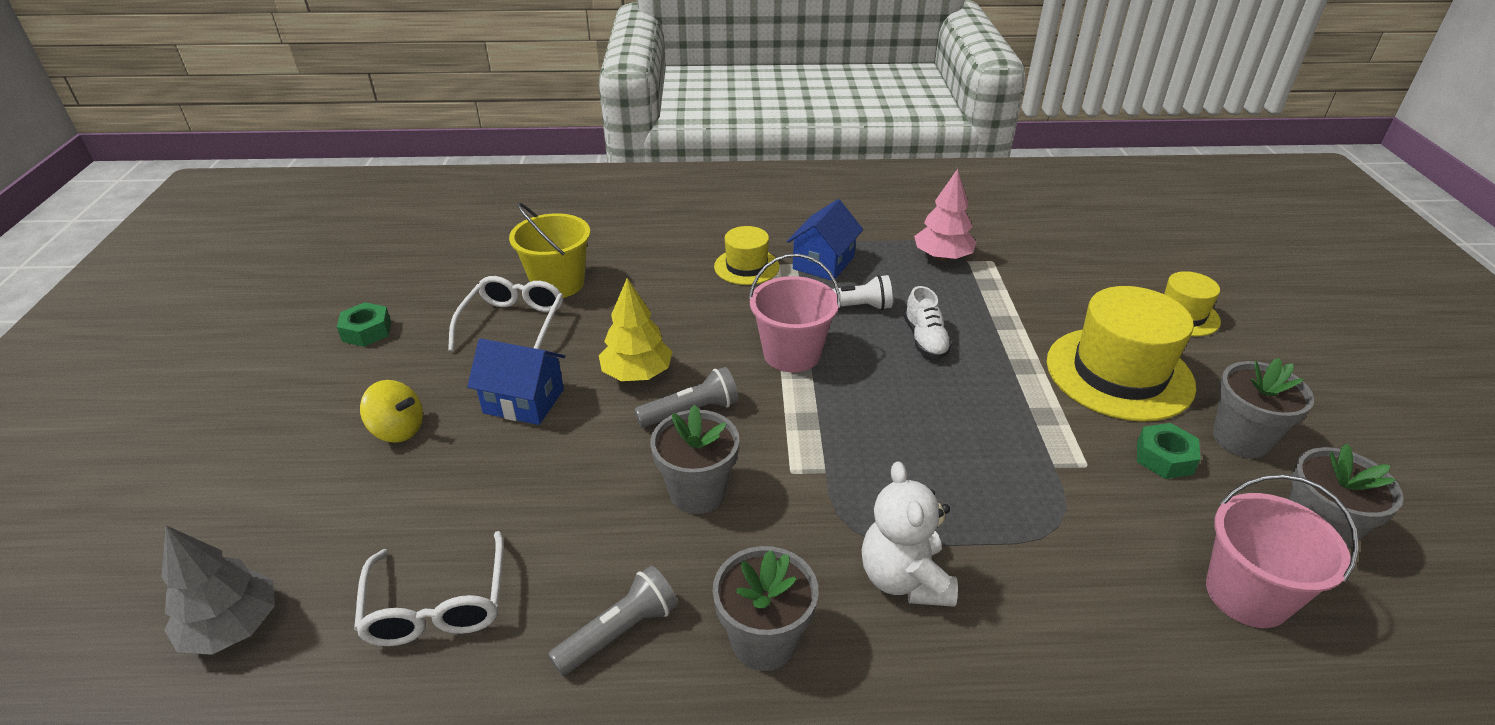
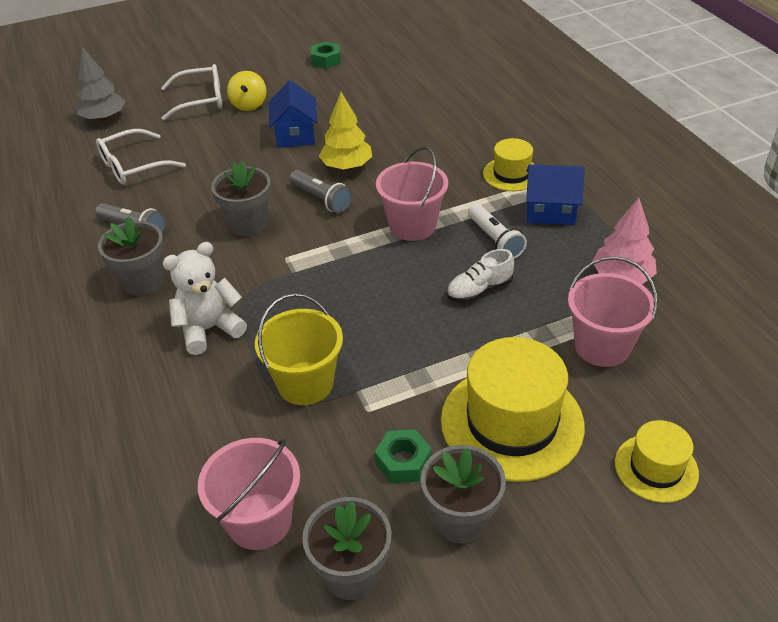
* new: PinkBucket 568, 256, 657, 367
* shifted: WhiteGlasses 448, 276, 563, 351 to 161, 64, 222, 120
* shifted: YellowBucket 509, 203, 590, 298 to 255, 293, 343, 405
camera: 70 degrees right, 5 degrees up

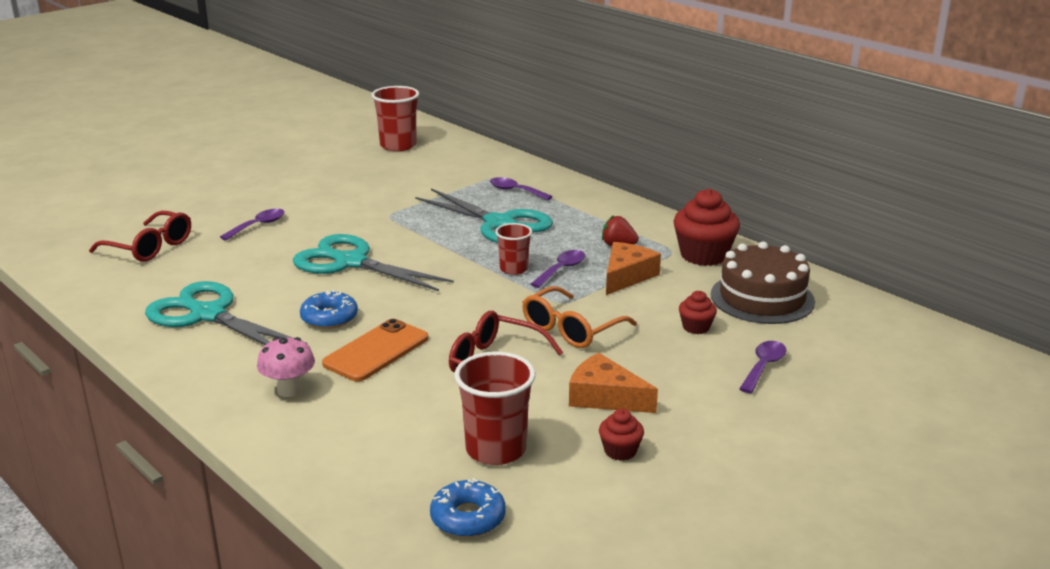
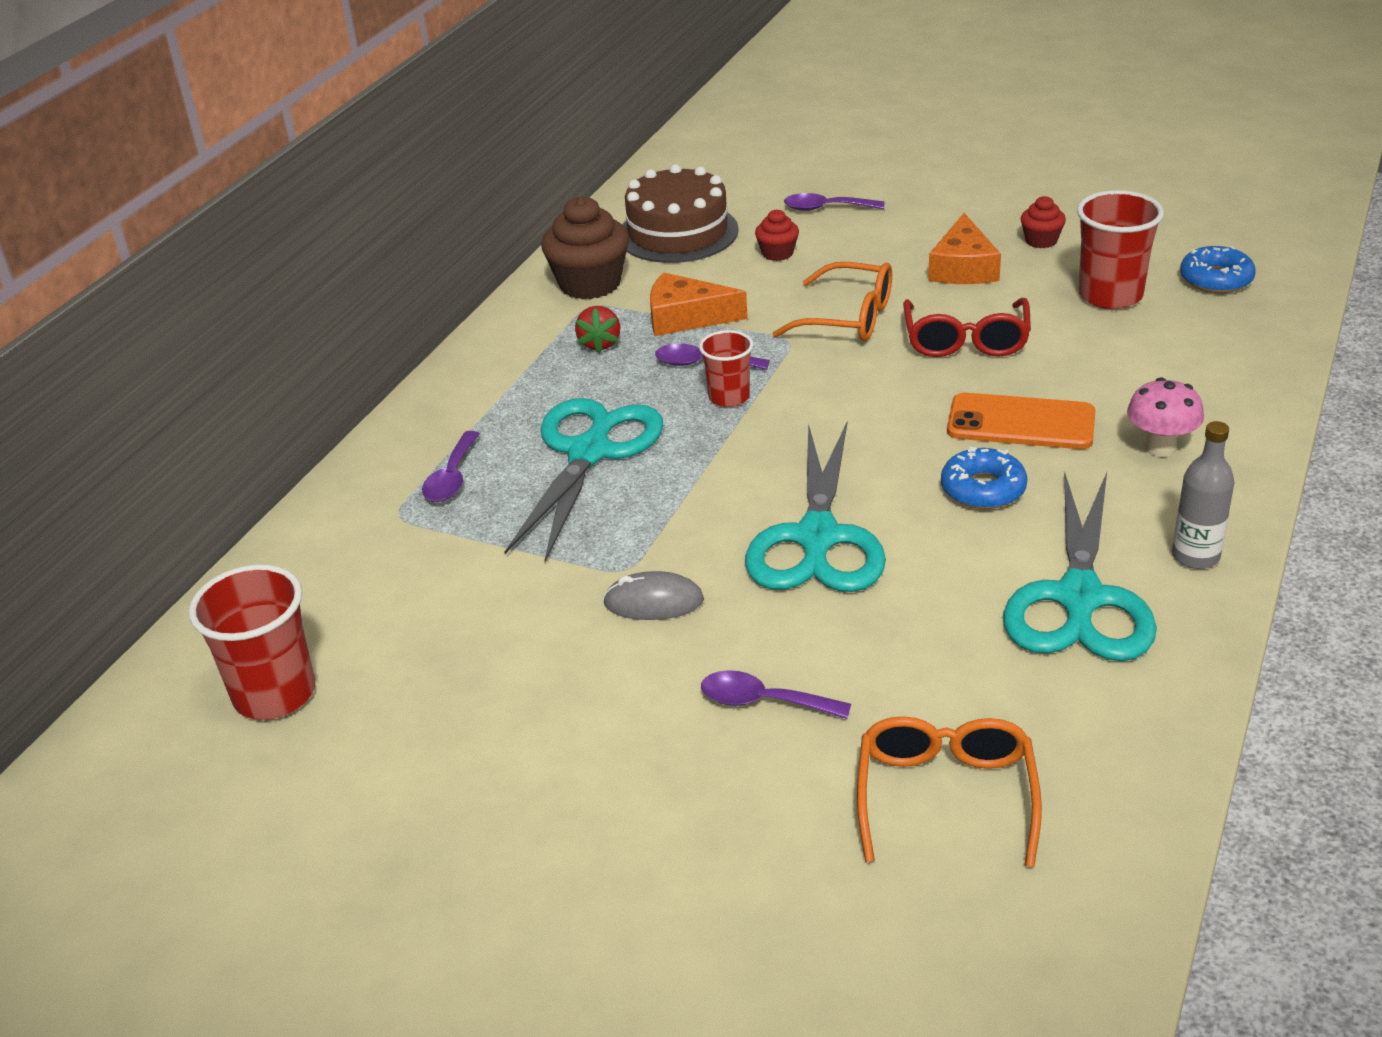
* new: GreyMouse 603, 571, 704, 620
* new: GreyBottle 1172, 421, 1234, 569
* repainted: RedGlasses 89, 211, 191, 262 to OrangeGlasses 857, 716, 1042, 867
* repainted: RedCupcake 673, 189, 740, 266 to BrownCupcake 541, 196, 629, 299
camera: 110 degrees left, 10 degrees up

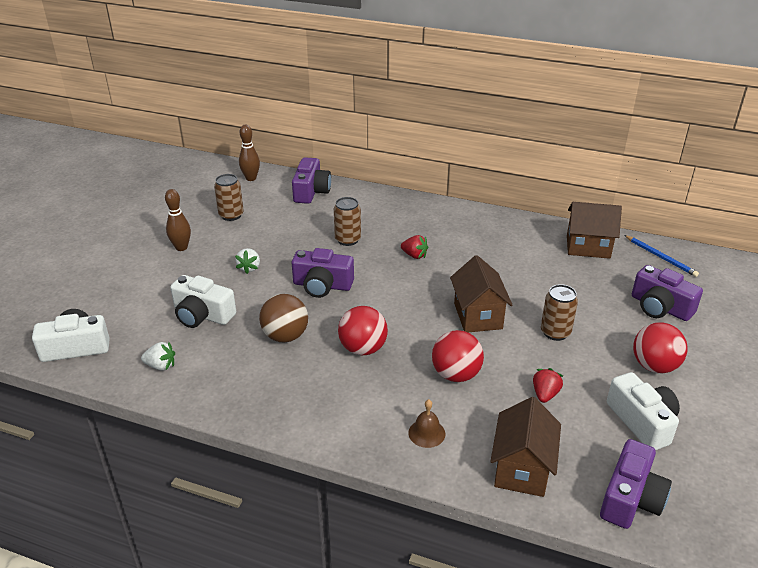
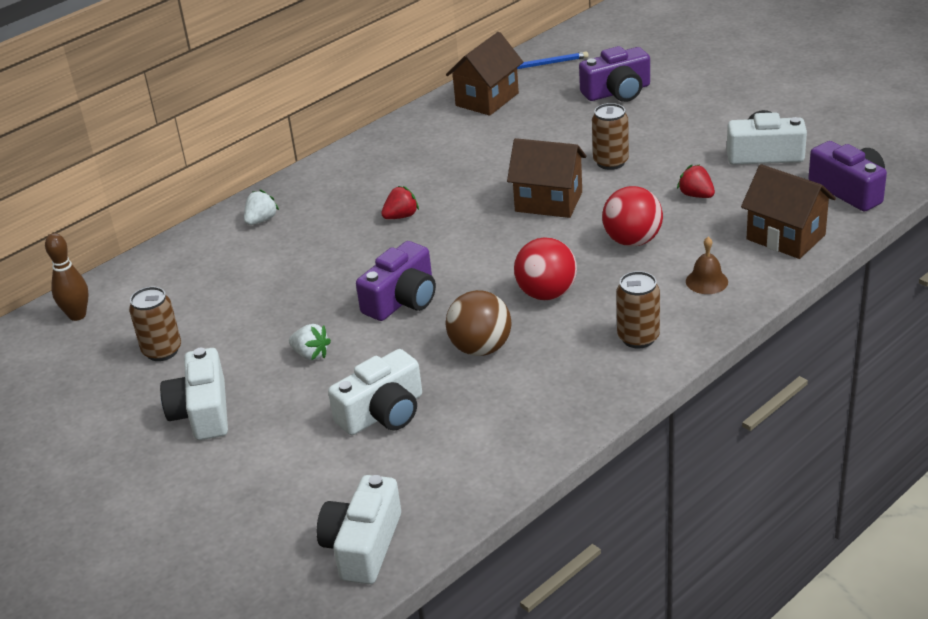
* gone: PurpleCamera 292, 157, 331, 204
* gone: RedBall 633, 322, 688, 374
* shifted: WhiteStrawberry 141, 342, 175, 371 to 244, 190, 279, 225
* shifted: BrownCan 334, 197, 361, 246 to 616, 271, 660, 348
* swapped: BrownBowlingPin 165, 189, 191, 251 to WhiteCamera 160, 348, 228, 440
camera: 60 degrees left, 0 degrees up

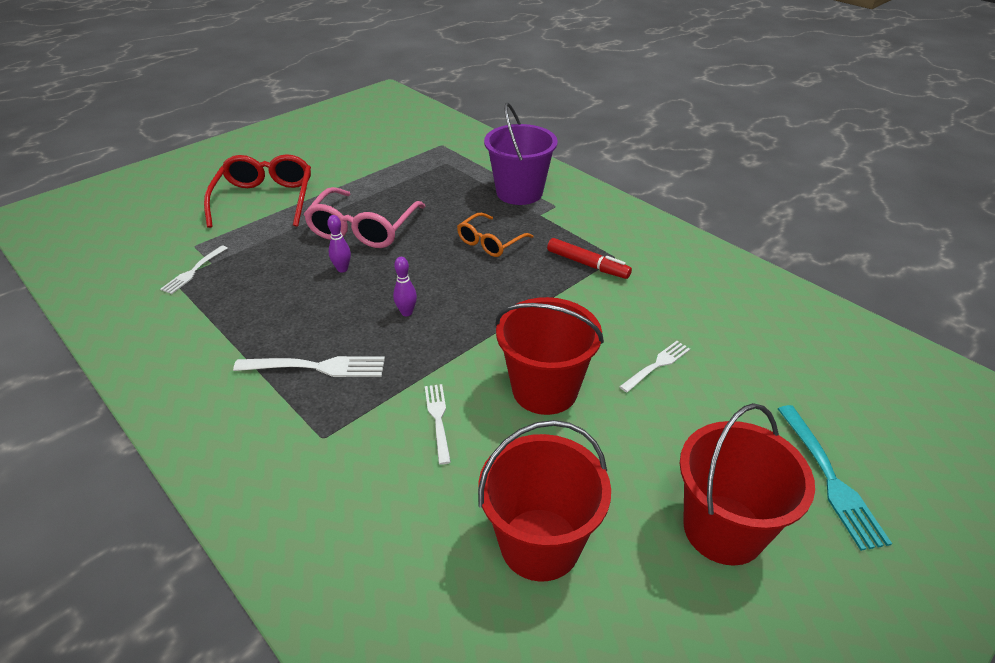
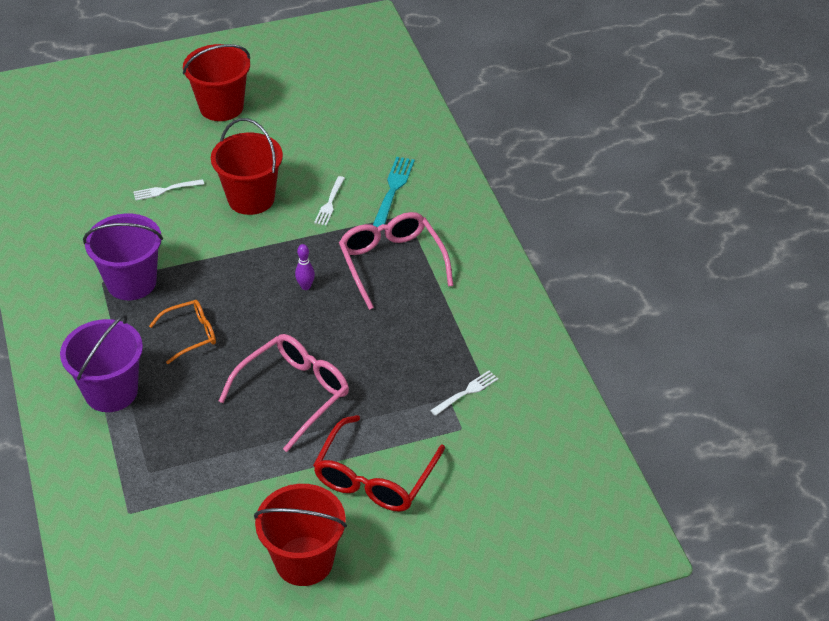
* gone: PurpleBowlingPin 327, 215, 351, 273
* shifted: RedBucket 478, 420, 611, 582 to 254, 484, 347, 586
* shifted: TurquoiseFork 778, 405, 892, 551 to 373, 157, 415, 227
* swapped: WhiteFork 233, 356, 385, 377 to PinkGlasses 339, 212, 454, 310
* swapped: RedMarker 547, 238, 632, 279 to PurpleBucket 83, 213, 163, 300
camera: 155 degrees left, 5 degrees up

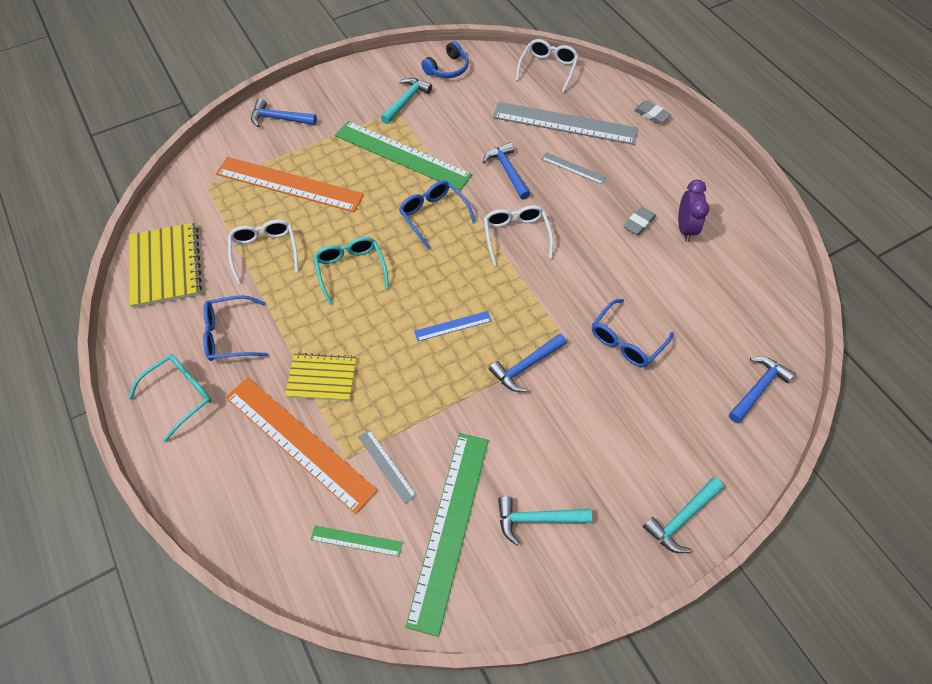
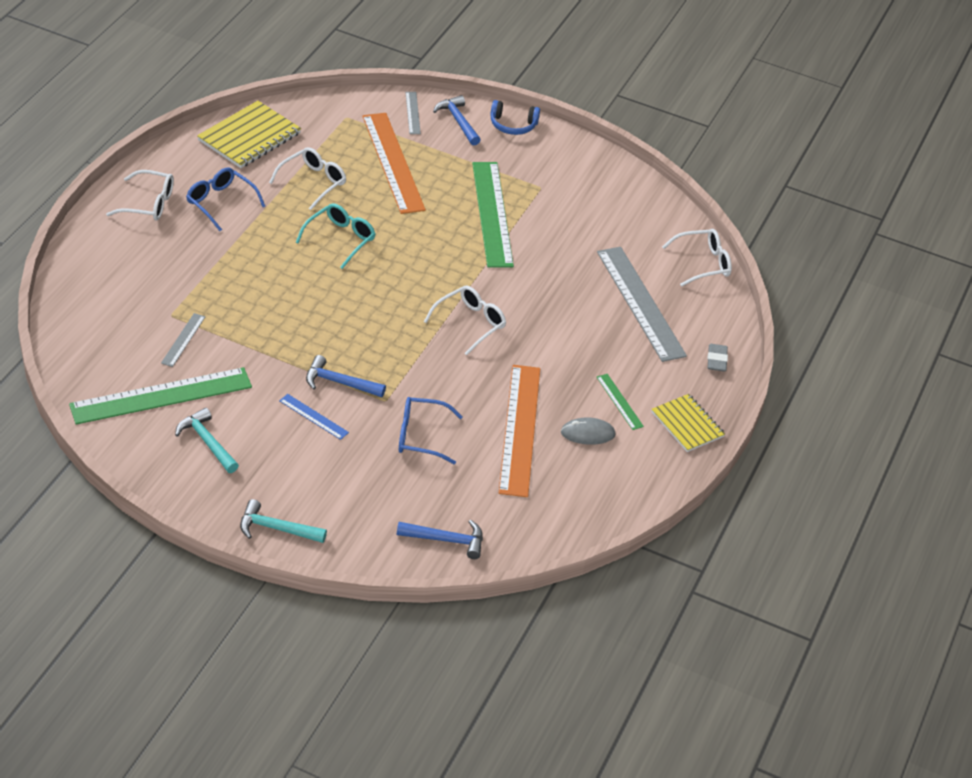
* gone: TurquoiseHammer 381, 78, 432, 124
* gone: BlueGlasses 399, 180, 476, 249
* gone: BlueHammer 483, 142, 530, 200
* gone: GreyEraser 624, 207, 656, 235
* shifted: OrangeRuler 226, 378, 378, 514 to 499, 365, 540, 497
* shifted: YellowNotebook 285, 353, 357, 401 to 652, 394, 725, 452
* shifted: GreenRuler 311, 526, 403, 557 to 597, 374, 644, 430
* shifted: BlueRuler 414, 311, 492, 341 to 279, 394, 349, 440
* shifted: BlueHeadphones 421, 41, 469, 78 to 490, 100, 540, 135
* shifted: GreyRuler 541, 152, 607, 185 to 405, 92, 421, 134
* swapped: PurpleClock 678, 180, 709, 242 to GreyMouse 561, 417, 616, 445
* repainted: TurquoiseGlasses 128, 354, 212, 442 to WhiteGlasses 106, 170, 174, 220
camera: 50 degrees right, 15 degrees down

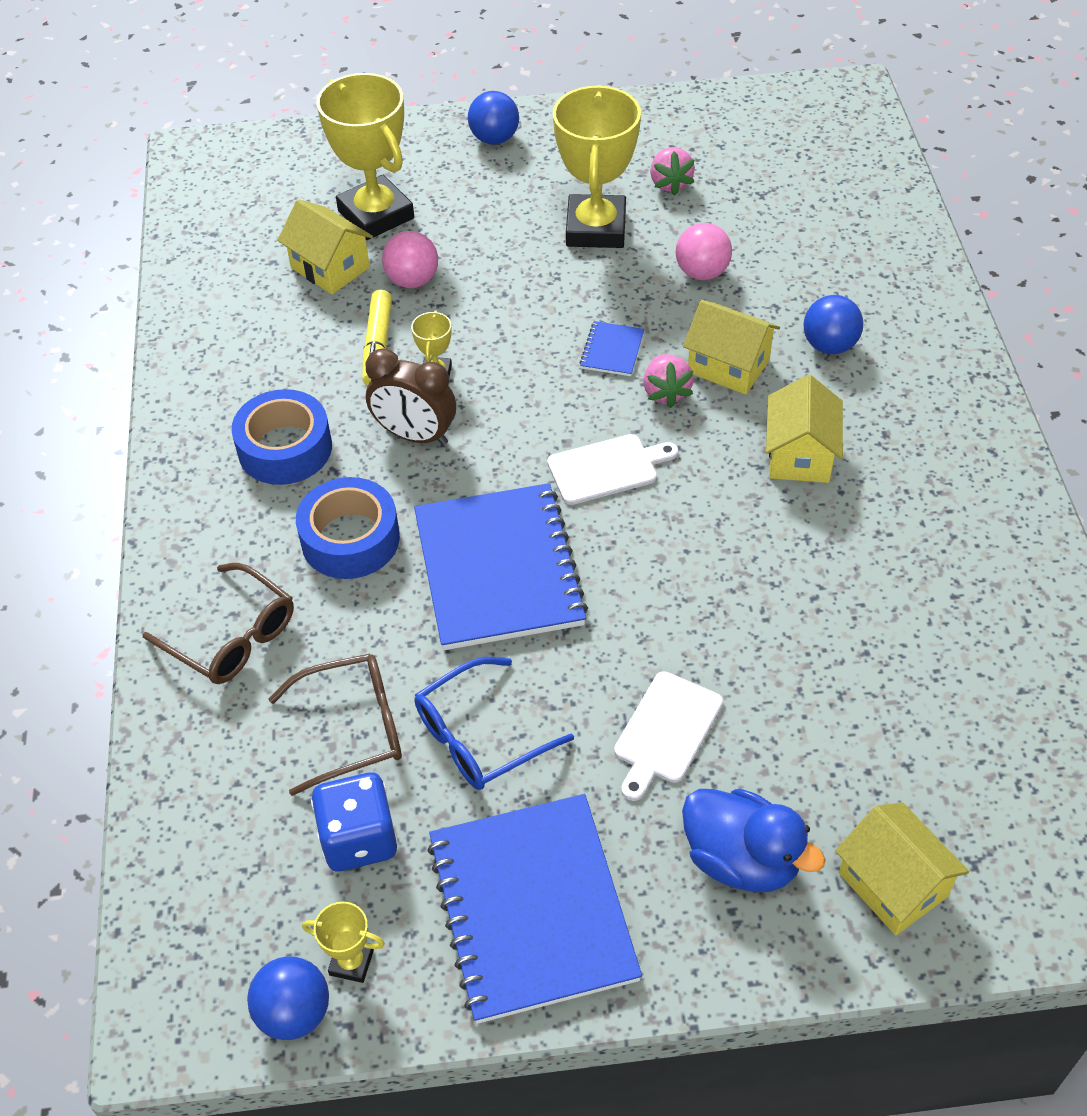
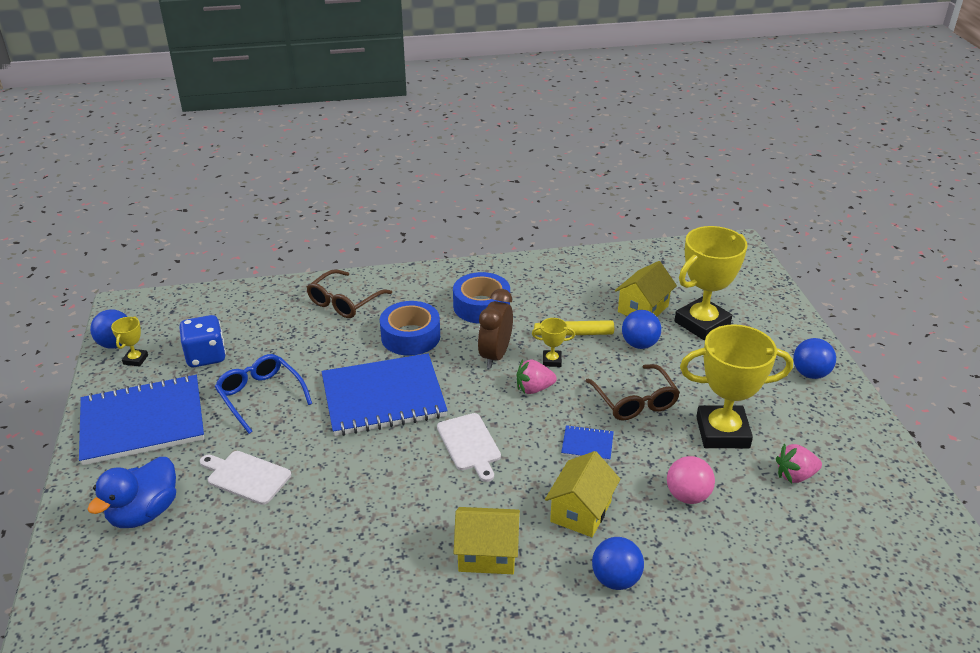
* gone: YellowHouse 835, 802, 969, 935
* shifted: BrownGlasses 269, 653, 402, 796 to 586, 364, 680, 421
* shifted: PinkStrawberry 643, 354, 694, 408 to 517, 359, 557, 394
* repainted: PinkBall 382, 231, 438, 288 to BlueBall 622, 310, 661, 349
camera: 85 degrees right, 15 degrees down

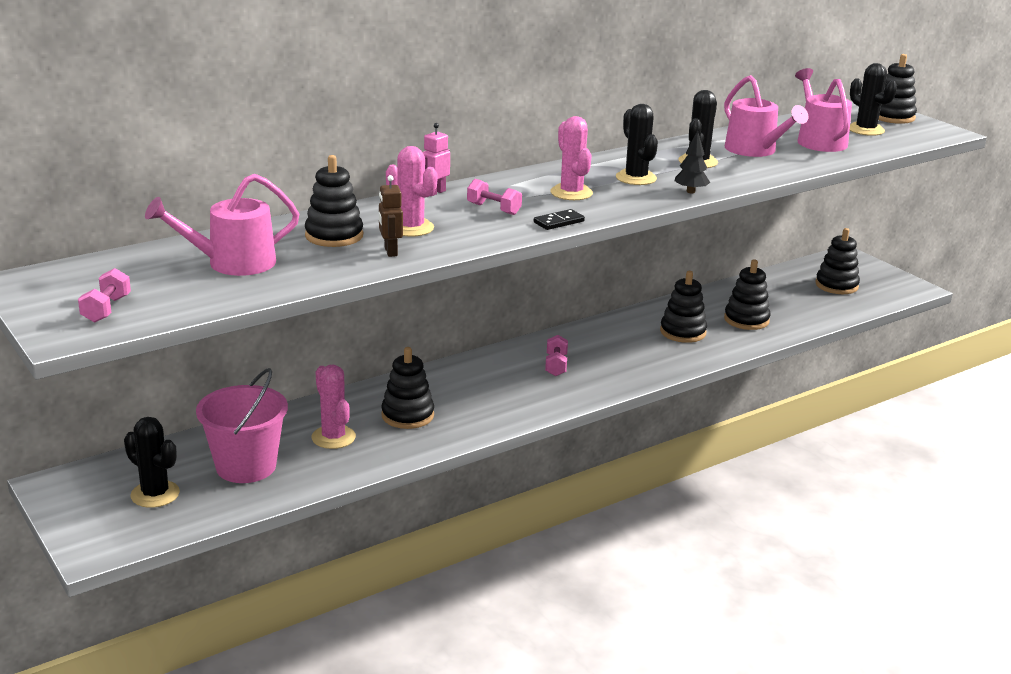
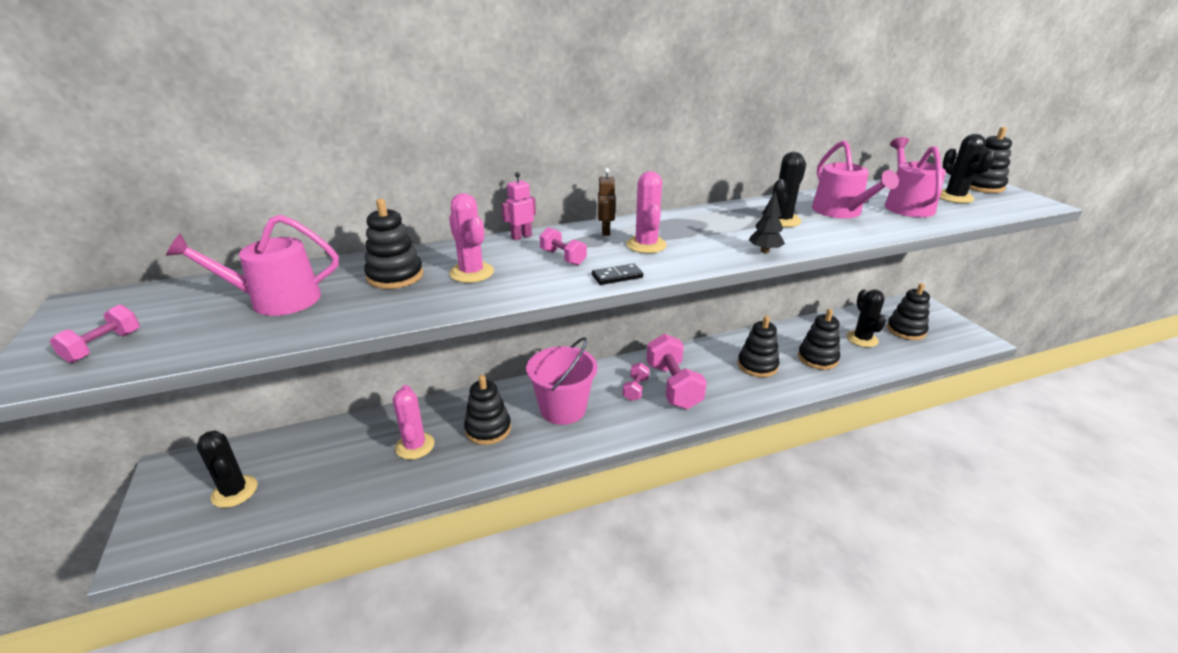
* new: PinkDumbbell 647, 333, 707, 409
* shifted: PinkBucket 196, 368, 288, 483 to 526, 337, 598, 425
* shifted: BrownRobot 379, 175, 403, 257 to 597, 168, 615, 236
* shifted: BlackCactus 616, 104, 658, 185 to 846, 289, 886, 347
camera: 15 degrees right, 5 degrees up

